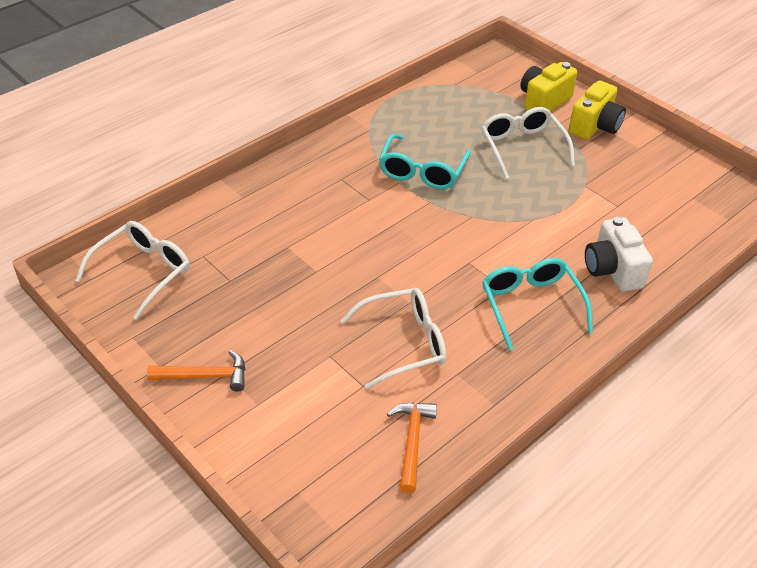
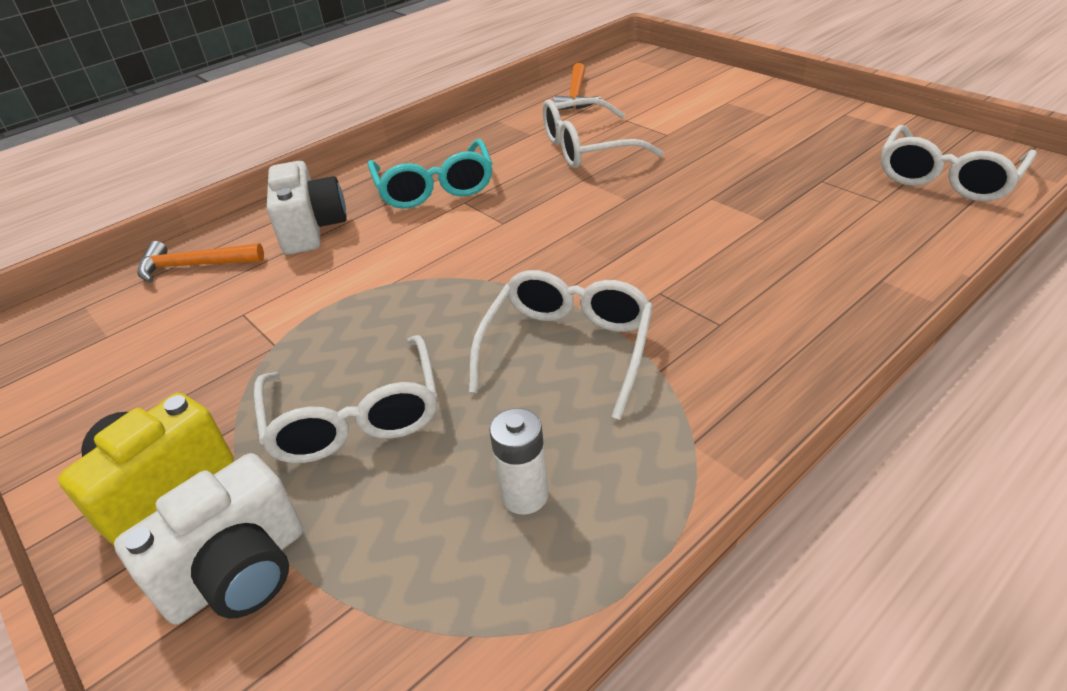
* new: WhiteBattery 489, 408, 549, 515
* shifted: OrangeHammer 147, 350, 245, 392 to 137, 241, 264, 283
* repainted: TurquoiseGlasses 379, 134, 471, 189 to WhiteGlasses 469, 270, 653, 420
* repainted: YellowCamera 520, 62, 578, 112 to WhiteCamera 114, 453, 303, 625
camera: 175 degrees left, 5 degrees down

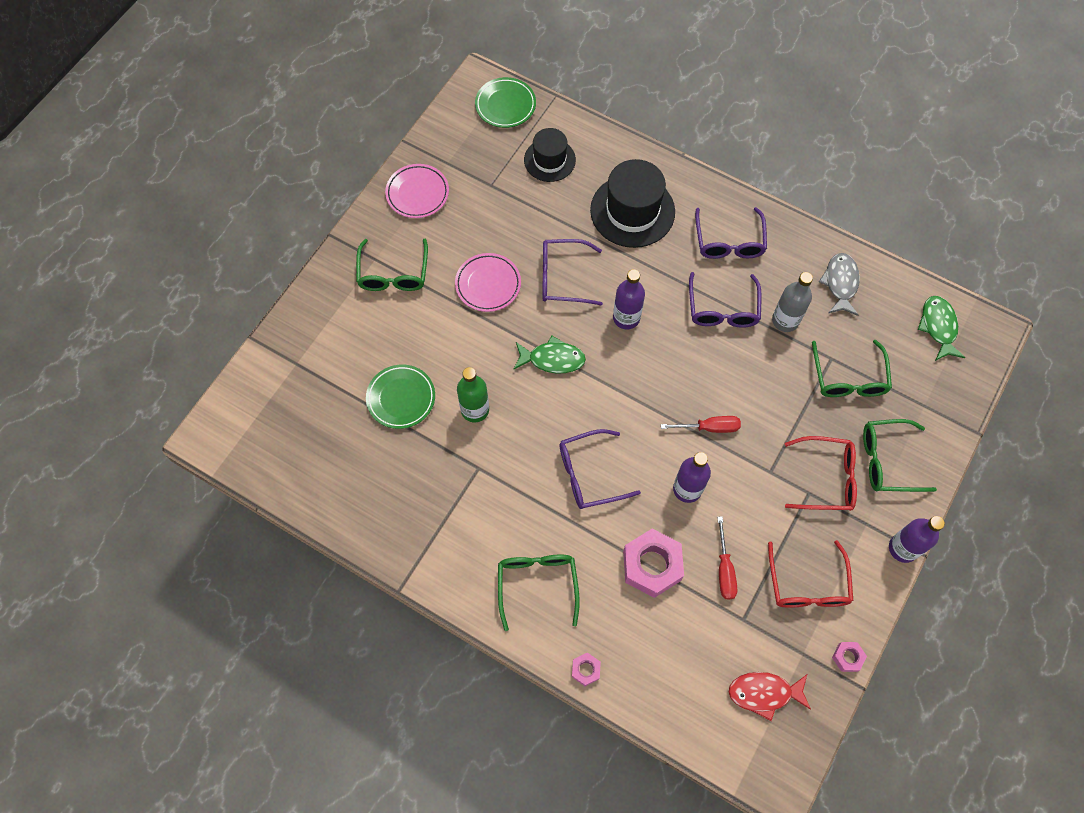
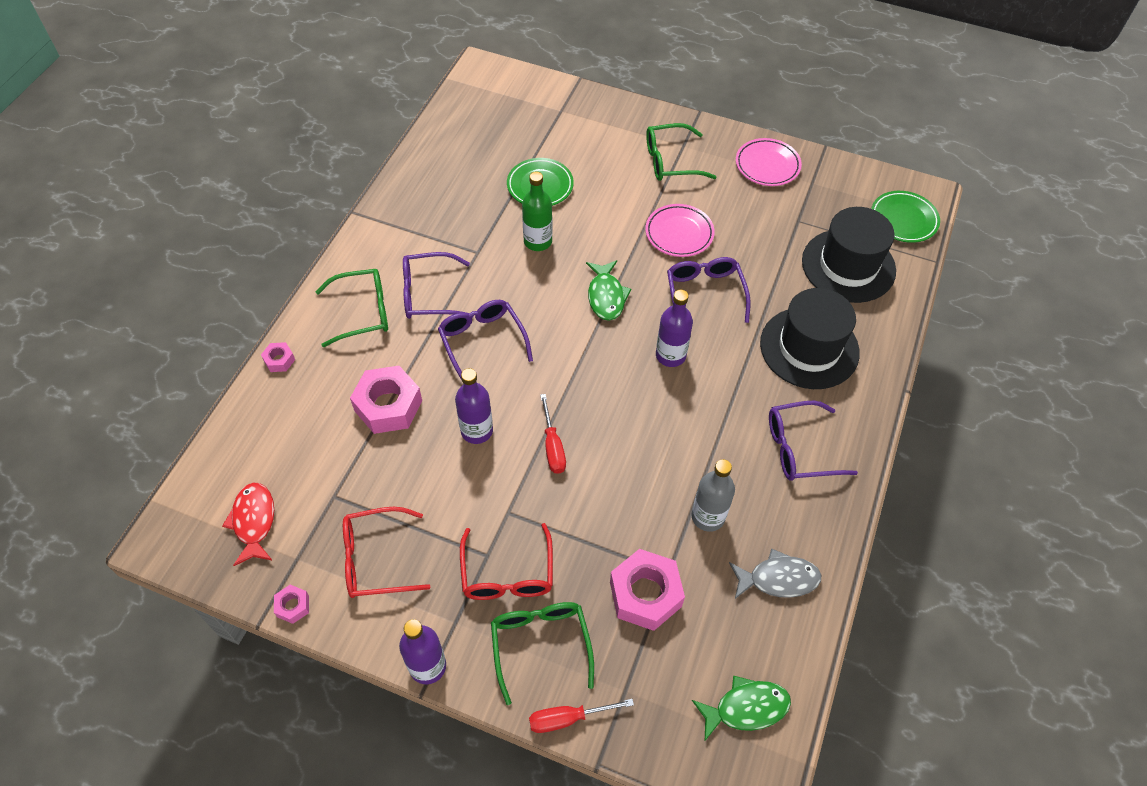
* shifted: PurpleGlasses 689, 272, 761, 328 to 403, 252, 474, 319
* shifted: RedScrewdriver 717, 516, 737, 599 to 529, 699, 634, 733
* swapped: GreenGlasses 812, 340, 892, 397 to PinkNut 610, 549, 685, 631
* scaled: BlackHat 524, 128, 576, 182 = 802, 207, 896, 303 x1.60
camera: 80 degrees right, 10 degrees down

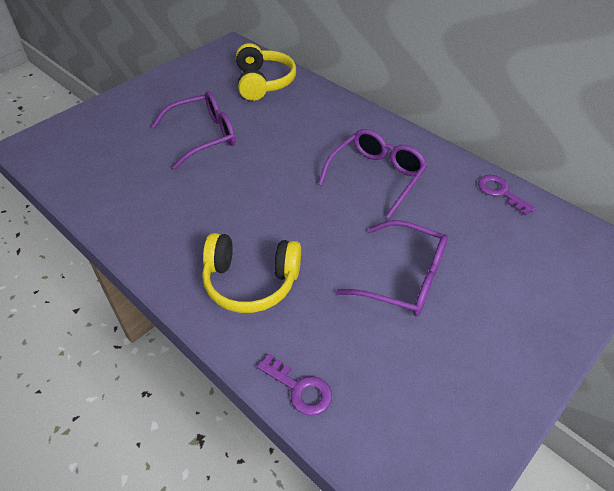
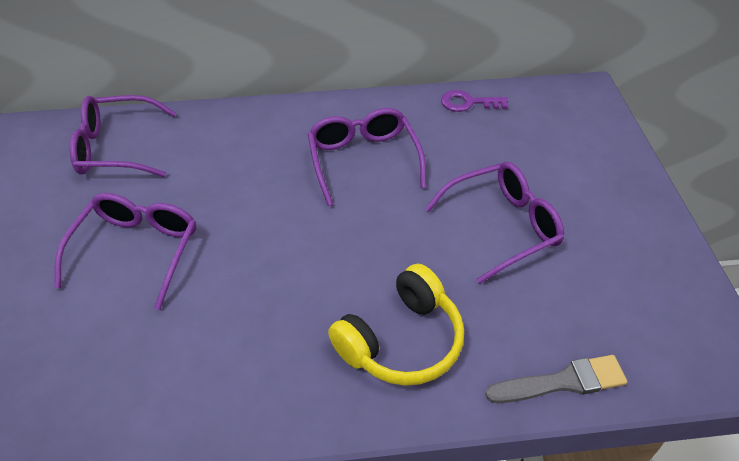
* swapped: YellowHeadphones 236, 43, 296, 101 to PurpleGlasses 70, 95, 176, 177
* swapped: PurpleKey 257, 354, 332, 416 to GreyBrush 485, 355, 627, 403
camera: 50 degrees left, 0 degrees up

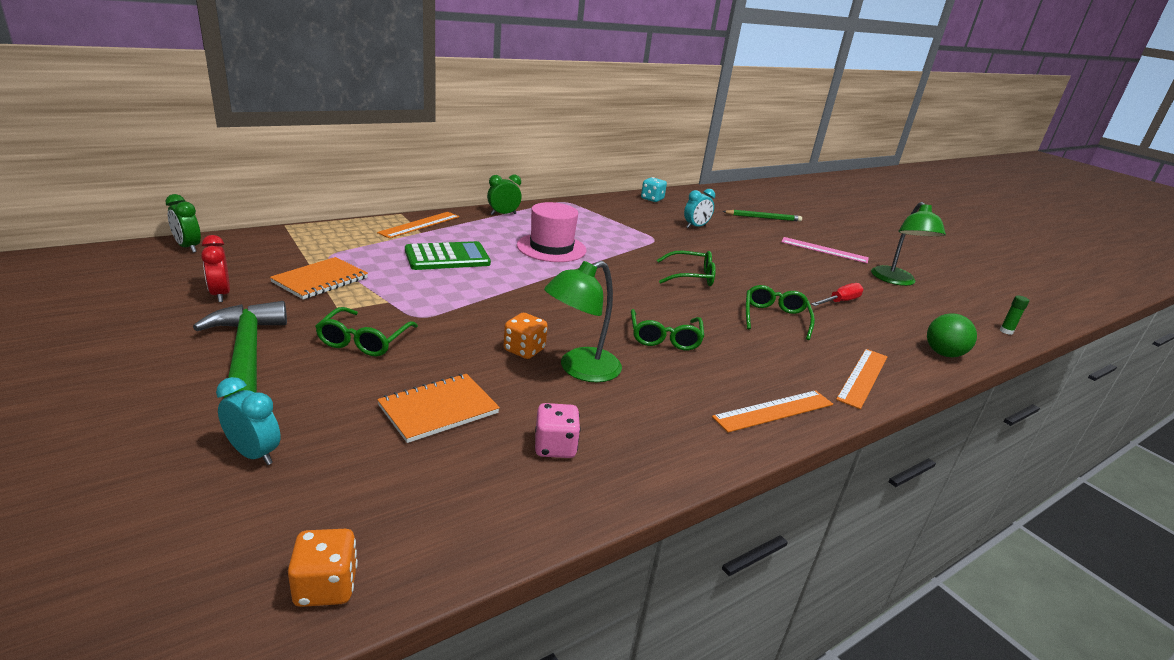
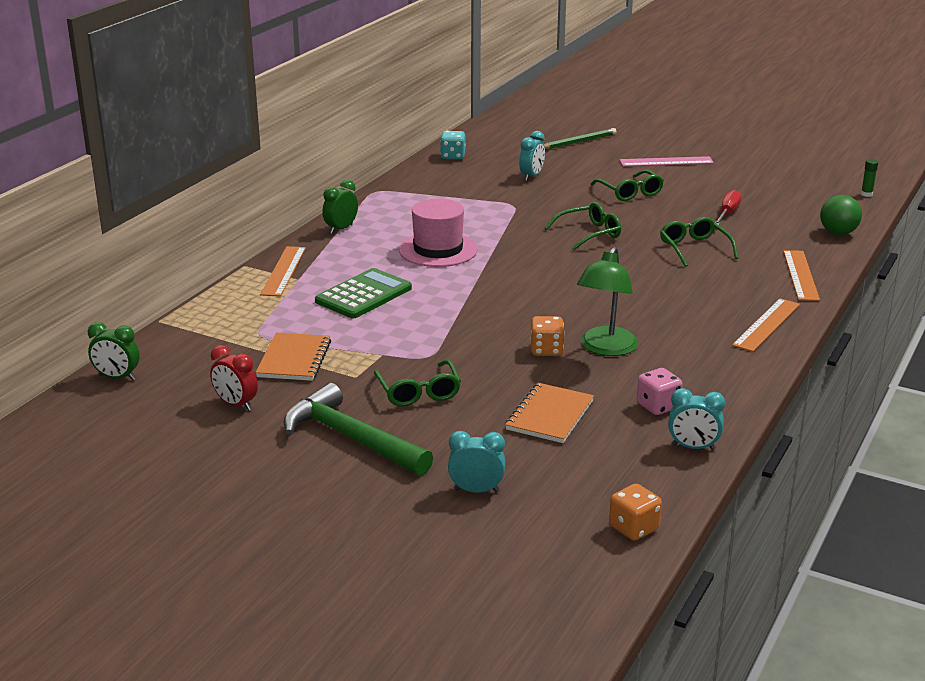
* gone: GreenLamp 871, 202, 946, 286
* new: TurquoiseClock 668, 388, 725, 450
* shifted: GreenGlasses 631, 309, 704, 350 to 590, 170, 664, 201
camera: 25 degrees left, 0 degrees up

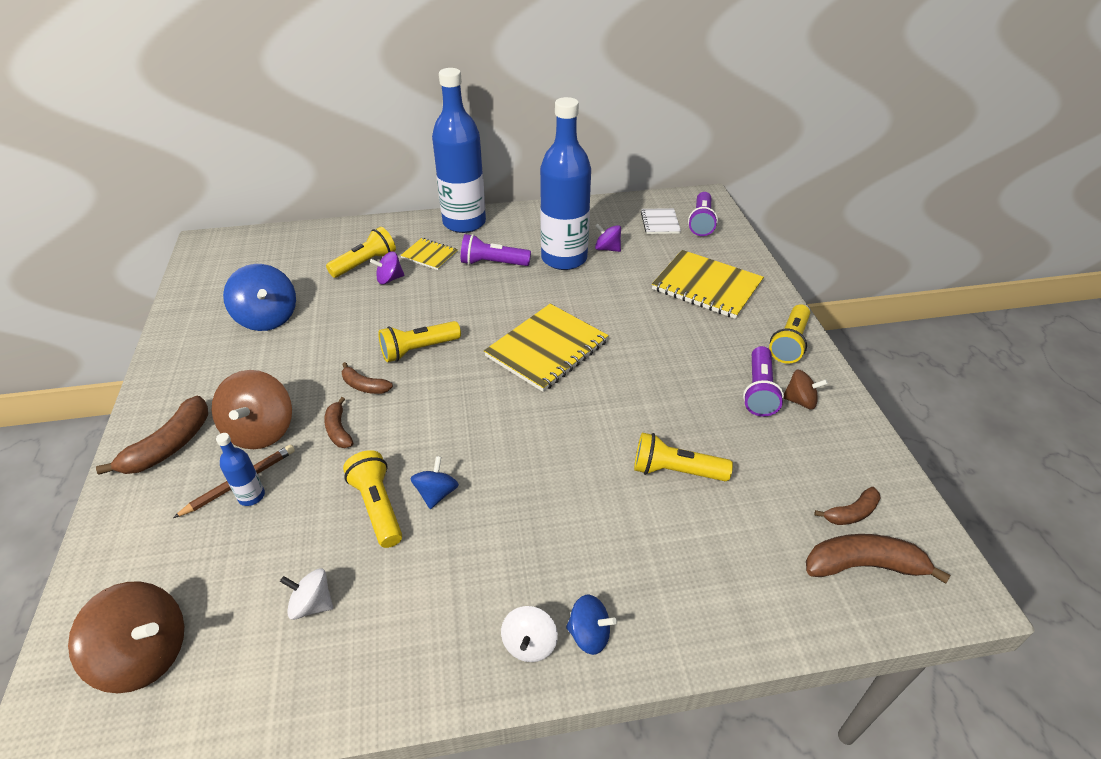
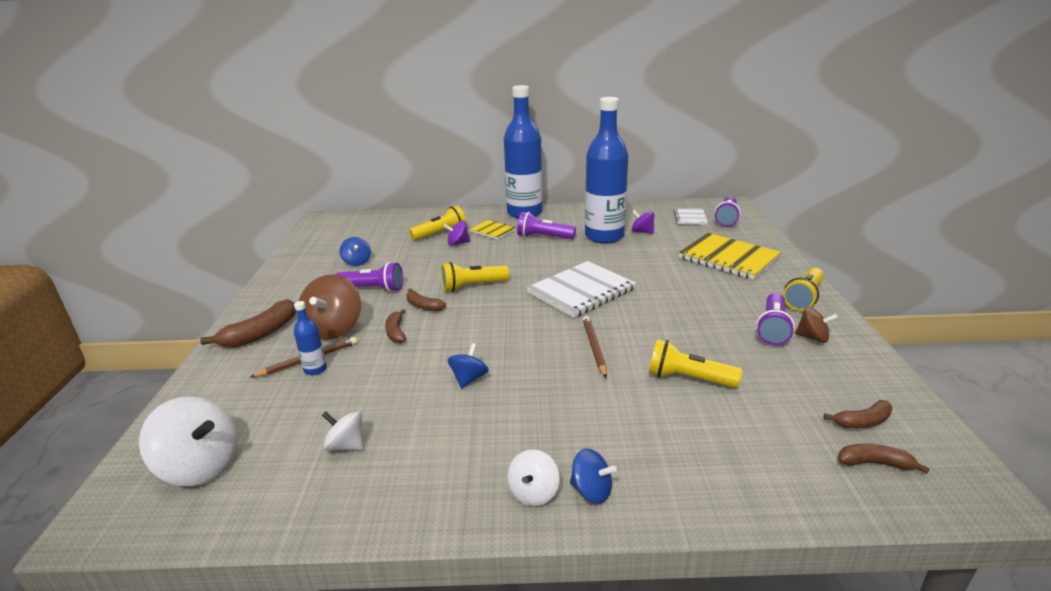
* gone: YellowFlashlight 343, 450, 402, 548
* new: PurpleFlashlight 335, 262, 403, 292
* new: BrownPencil 583, 316, 607, 378
* repainted: BrownSpinningTop 68, 582, 184, 693 to WhiteSpinningTop 139, 396, 238, 486
* repainted: YellowNotebook 484, 304, 609, 392 to WhiteNotebook 526, 261, 636, 318
* scaled: BlueSpinningTop 223, 264, 296, 331 = 340, 237, 371, 266 x0.56
* scaled: BrownBanana 806, 534, 951, 584 = 838, 444, 930, 474 x0.59
camera: 10 degrees right, 15 degrees down

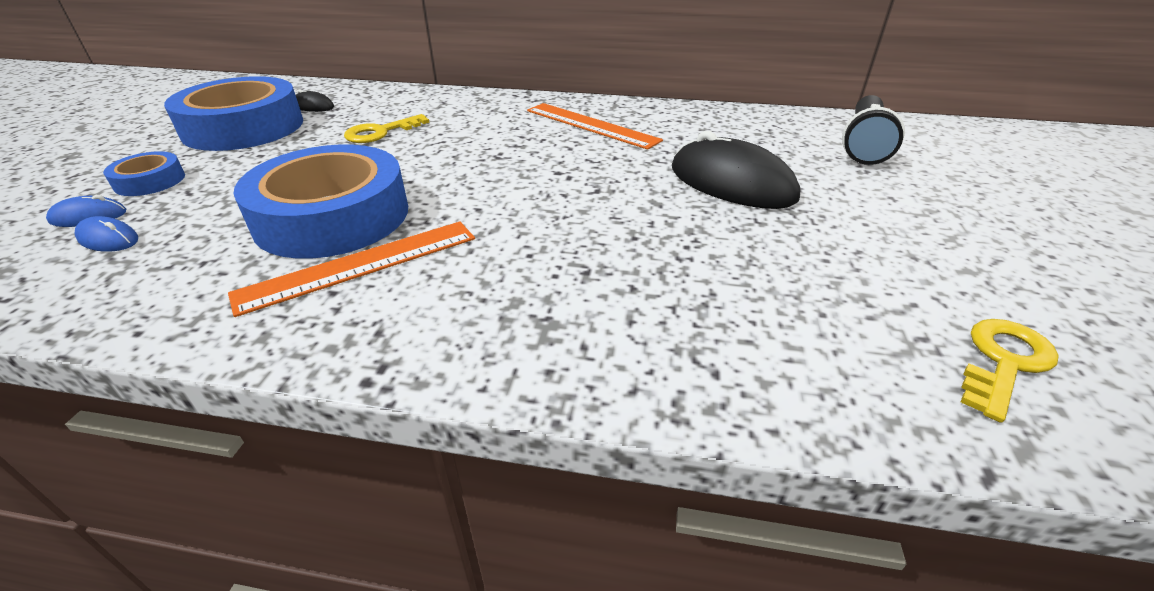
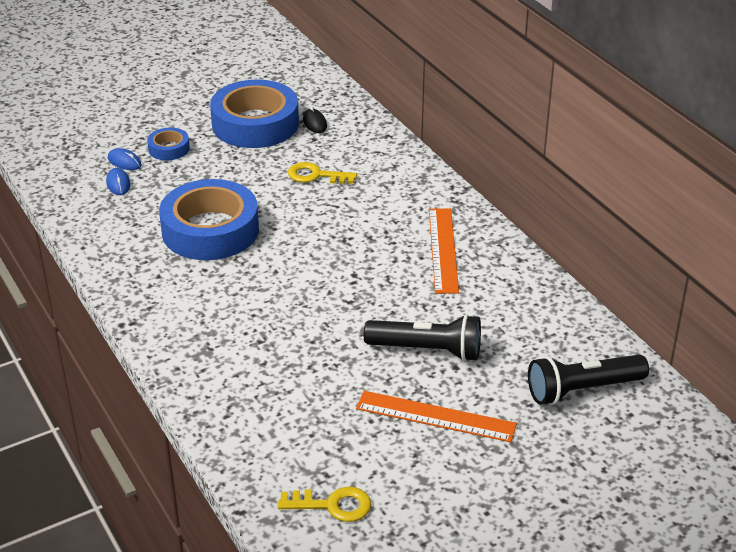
* shifted: OrangeRuler 228, 221, 475, 317 to 356, 391, 517, 442
* swapped: BlackMouse 672, 131, 800, 209 to BlackFlashlight 364, 314, 481, 362
camera: 50 degrees right, 0 degrees up

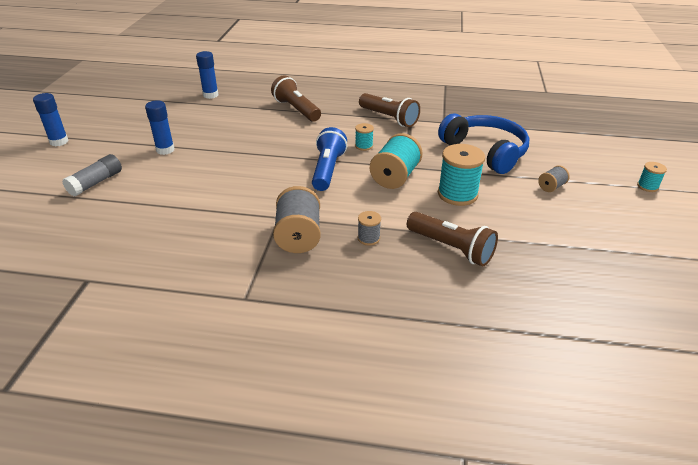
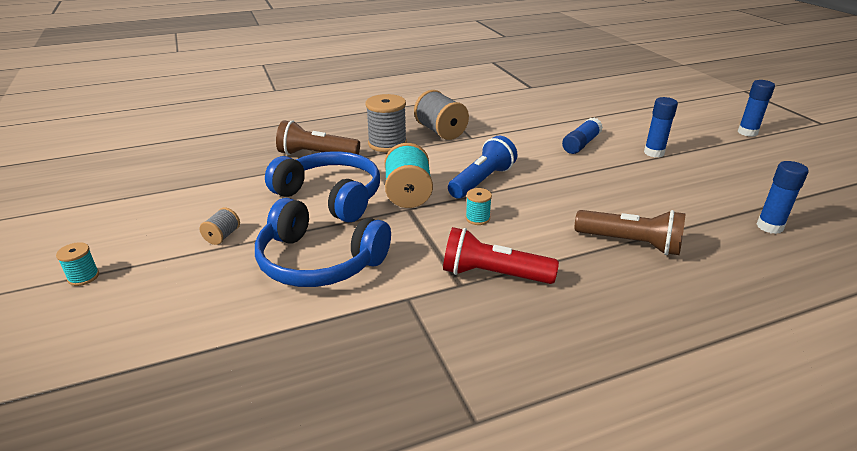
* gone: GreyGlueStick 62, 154, 122, 196
* new: BlueGlueStick 562, 118, 603, 154
* swapped: TurquoiseSpool 438, 144, 485, 206 to BlueHeadphones 265, 151, 380, 222
* repainted: BrownFlashlight 359, 93, 420, 127 to RedFlashlight 443, 227, 559, 284
* rotated: BlueFlashlight 312, 127, 347, 191 = 448, 136, 518, 199 120 degrees counterclockwise
* scaled: GreySpool 358, 211, 381, 246 = 365, 94, 407, 152 x1.97
camera: 150 degrees right, 5 degrees down

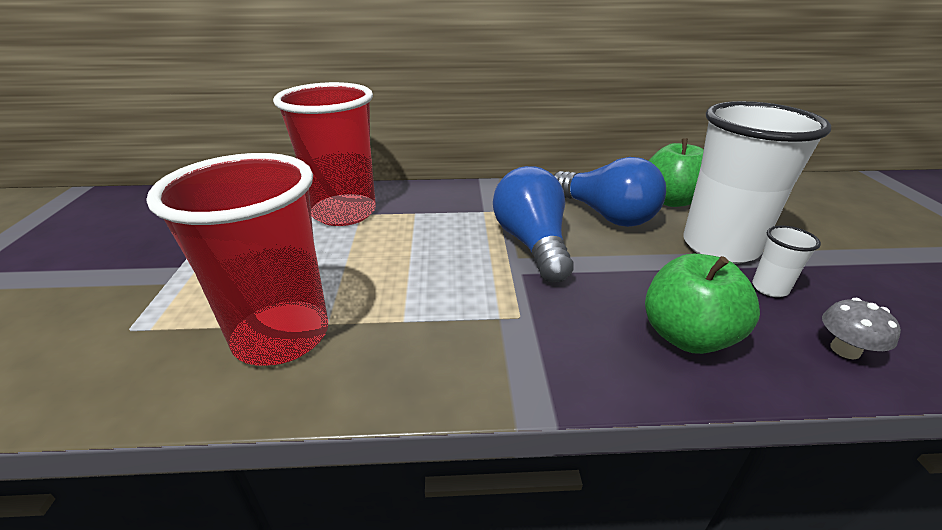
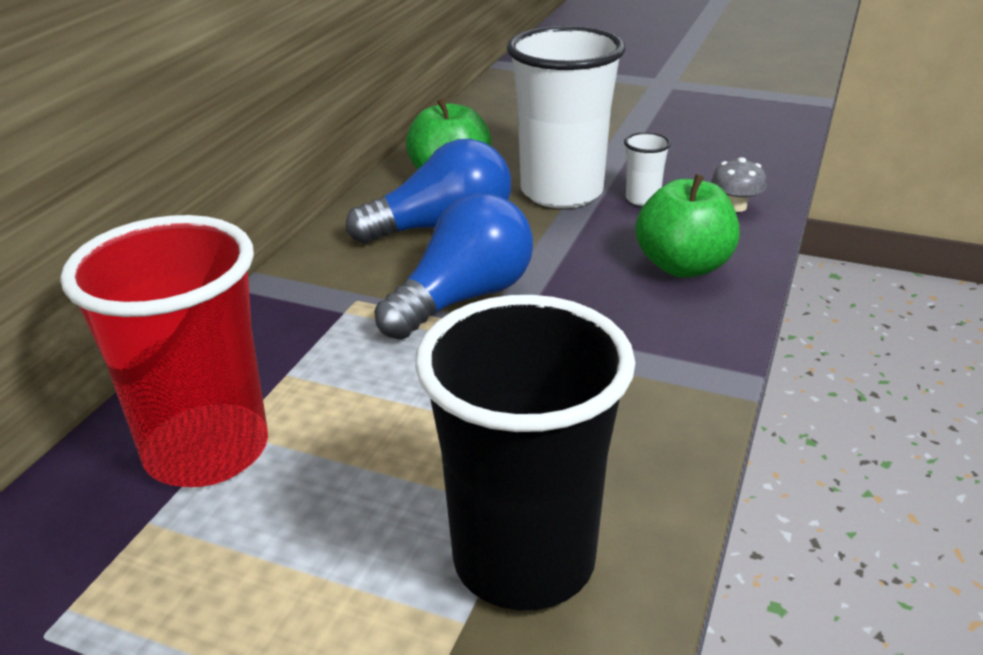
* repainted: RedCup 146, 153, 328, 366 to BlackCup 415, 295, 635, 610
* rotated: BlueLightBulb 493, 166, 574, 282 = 374, 193, 533, 340 120 degrees clockwise
camera: 65 degrees left, 0 degrees up

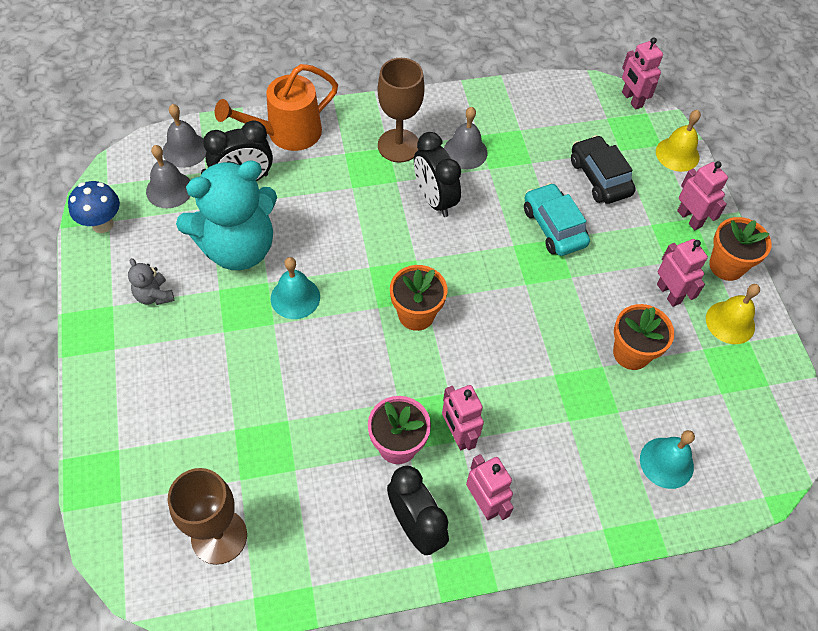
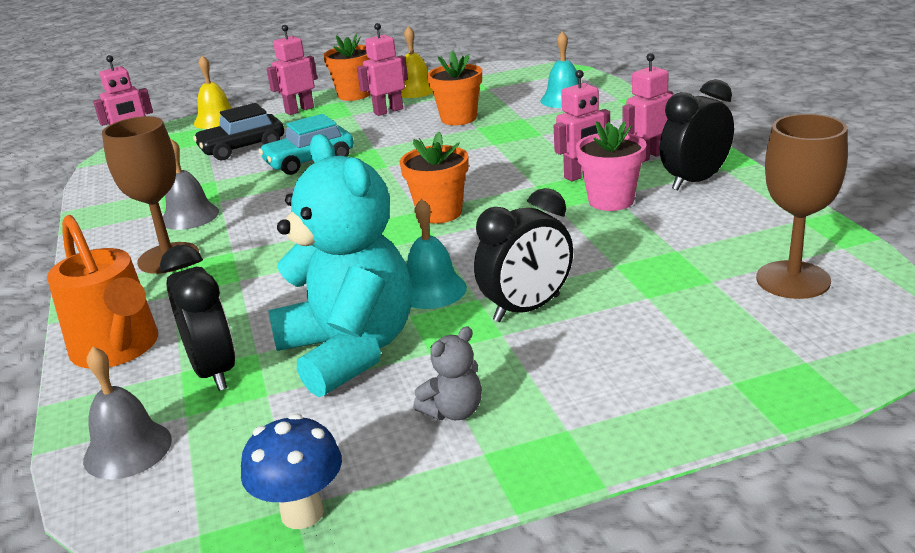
* gone: GreyBell 146, 145, 190, 208
* shifted: BlackClock 414, 132, 461, 217 to 474, 188, 573, 322
camera: 90 degrees left, 30 degrees down

